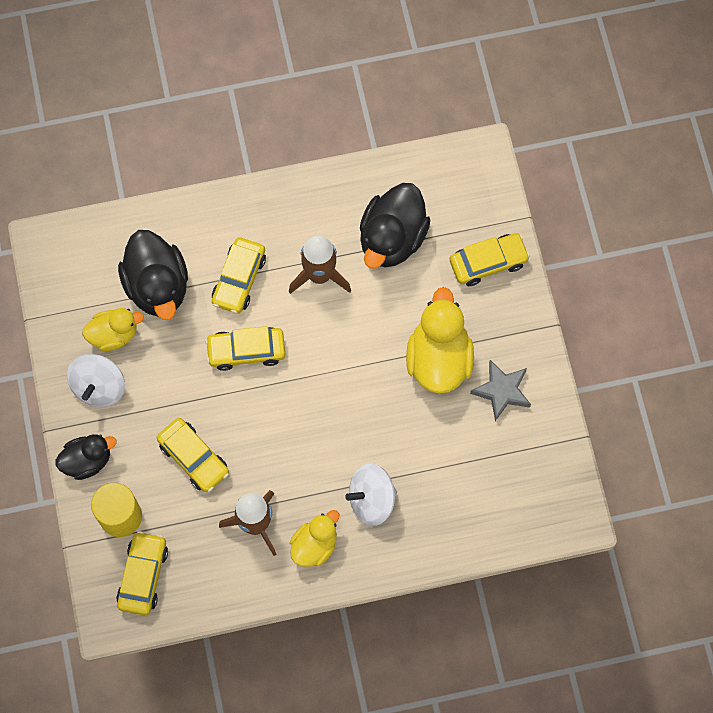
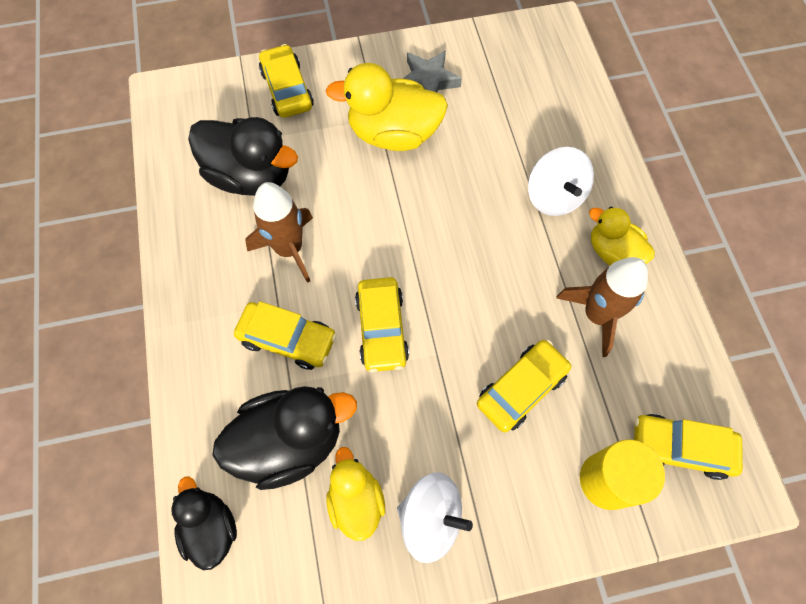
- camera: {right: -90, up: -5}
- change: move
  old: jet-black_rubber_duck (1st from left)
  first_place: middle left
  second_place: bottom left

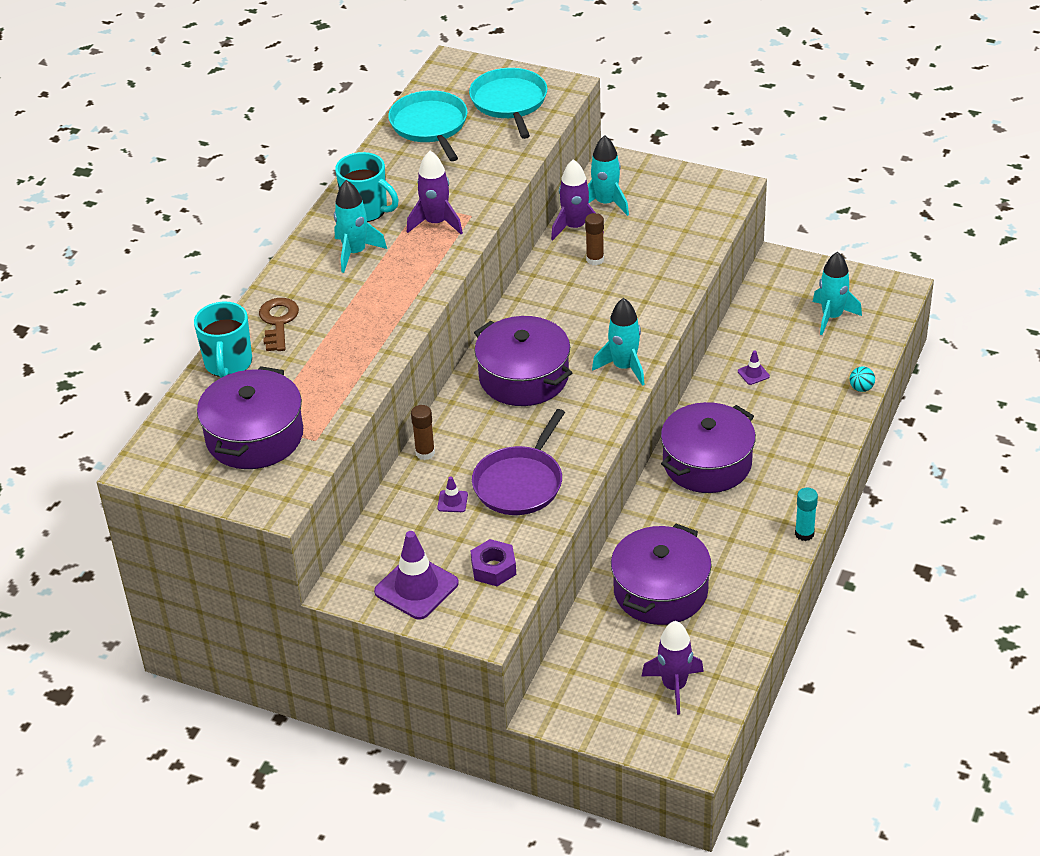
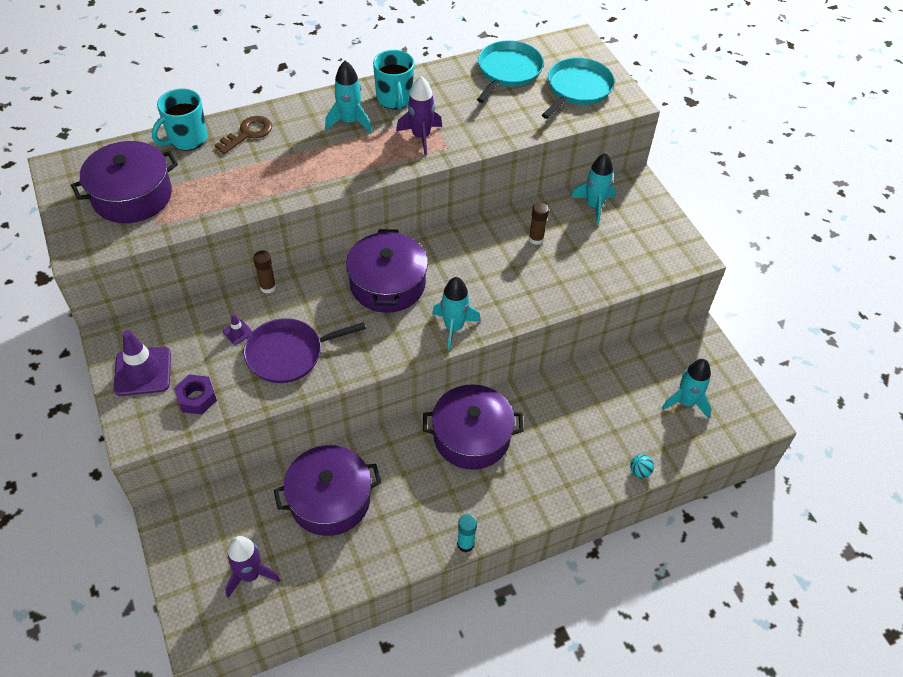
- camera: {right: 40, up: 10}
- change: delete
  old: violet_toy_rocket (2nd from left)
  first_place: top centre
- change: delete
  old: violet_road_cone (3rd from left)
  first_place: middle right

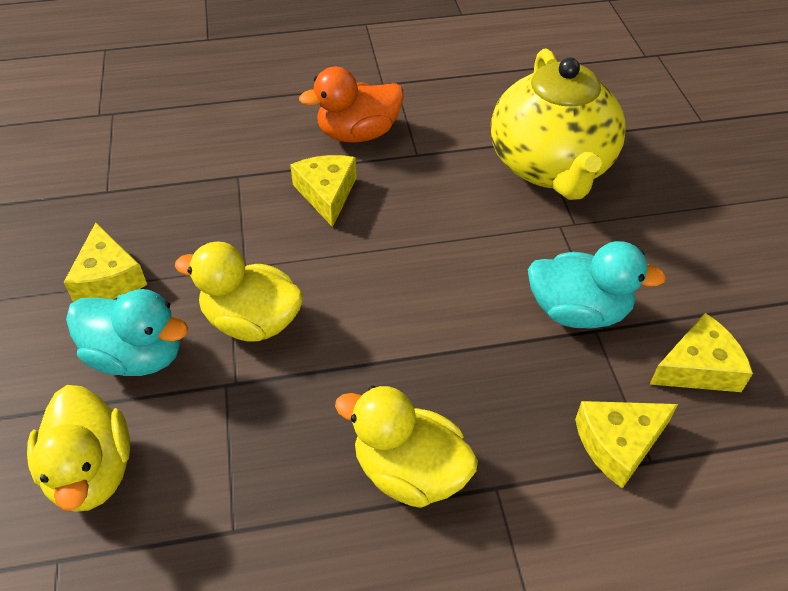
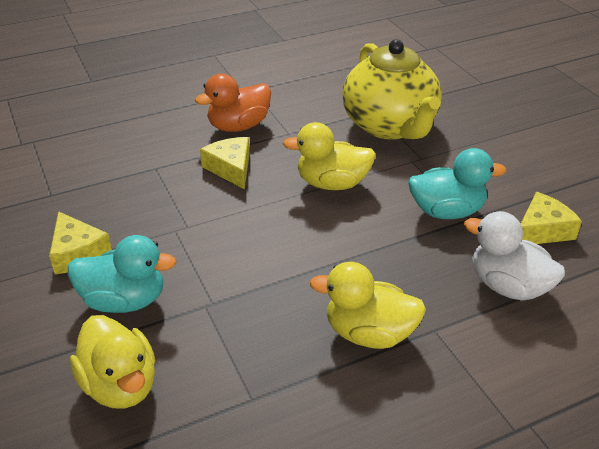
- camera: {right: -15, up: -10}
- change: move
  old: yellow_rubber_duck (2nd from left)
  first_place: middle left
  second_place: centre
- change: replace
  old: yellow_cheese_wedge (3rd from left)
  new: white_rubber_duck
  first_place: bottom right
  second_place: middle right

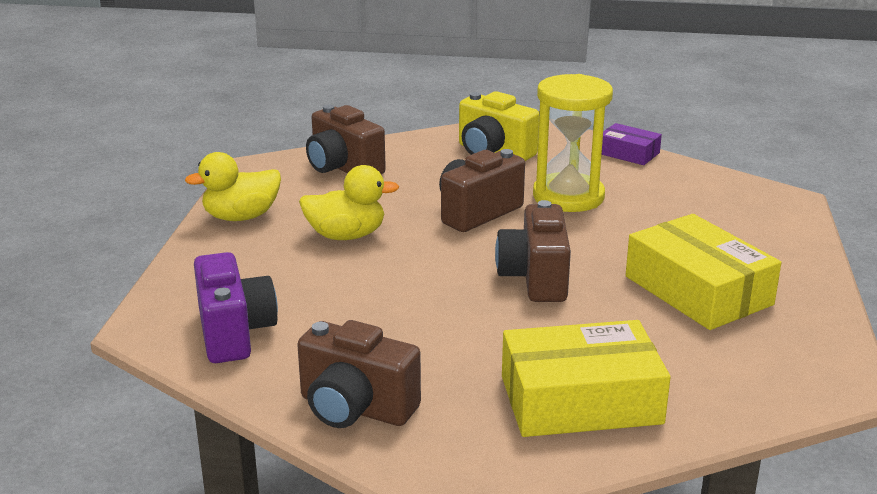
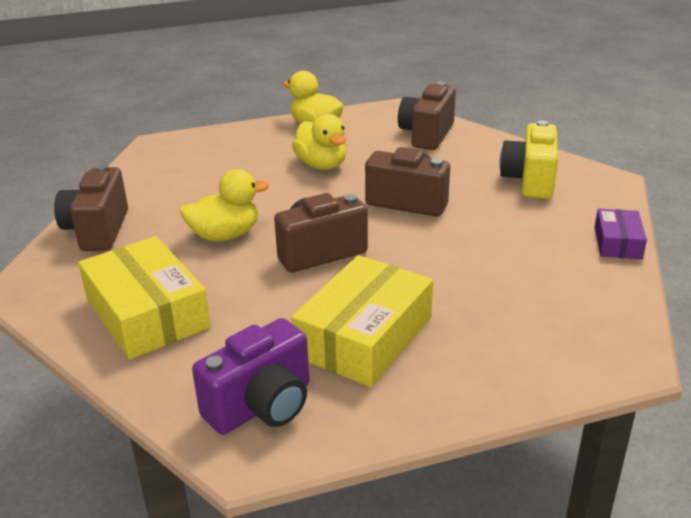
- camera: {right: 65, up: 5}
- change: insert
  new: yellow_rubber_duck (1st from left)
  second_place: middle left
- change: move
  old: violet_photo_camera
  first_place: middle left
  second_place: bottom centre
- change: delete
  old: yellow_hourglass
  first_place: top centre

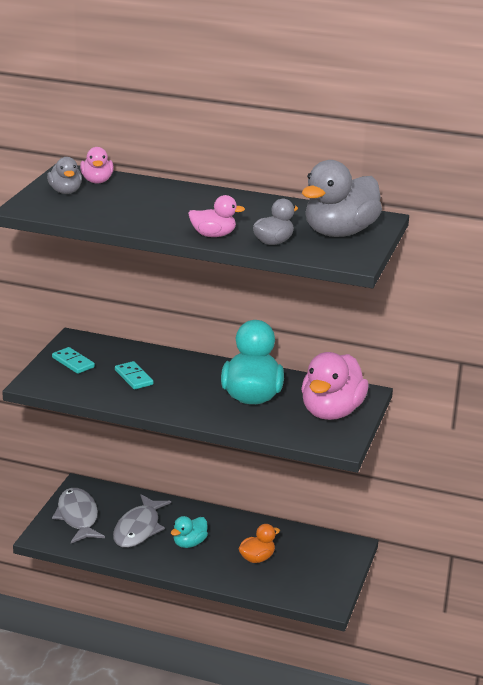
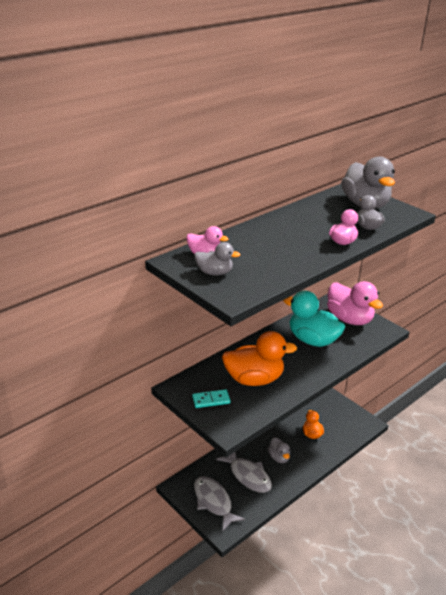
- camera: {right: -60, up: 5}
- change: rotate
  old: grey_fish (1st from left)
  first_place: bottom left
  second_place: bottom centre
  degrees: 45
- change: replace
  old: aqua_domino_tile (2nd from left)
  new: orange-coloured_rubber_duck (1st from left)
  first_place: middle left
  second_place: centre
- change: recolor
  old: aqua_rubber_duck (1st from left)
  new: grey_rubber_duck (2nd from left)
  first_place: bottom centre
  second_place: bottom centre

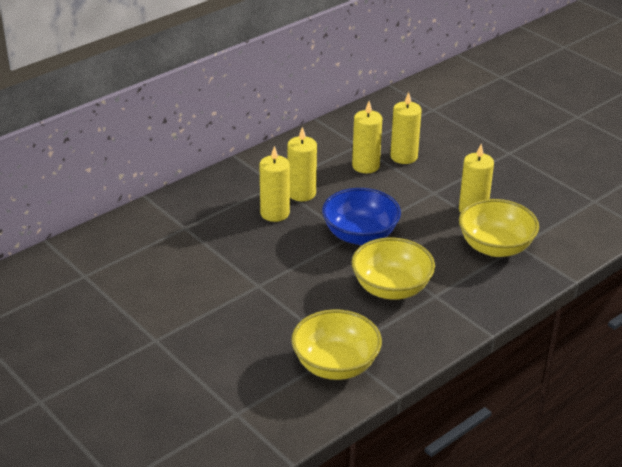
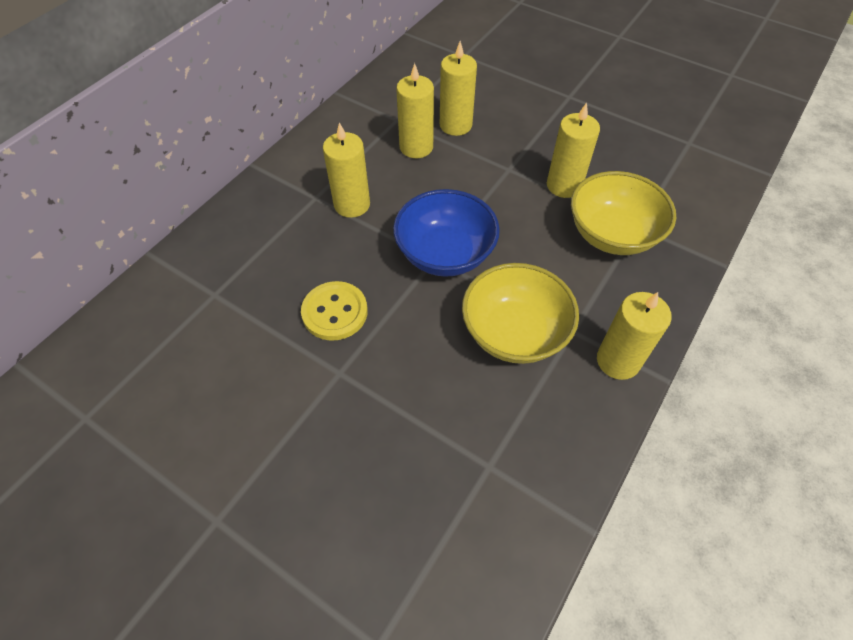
- camera: {right: -15, up: 20}
- change: insert
  new: yellow_shirt_button
  second_place: centre
- change: move
  old: yellow_wax_candle (1st from left in the first image)
  new: yellow_wax_candle (5th from left)
  first_place: centre
  second_place: middle right
- change: delete
  old: yellow_deep_dish (1st from left)
  first_place: bottom centre

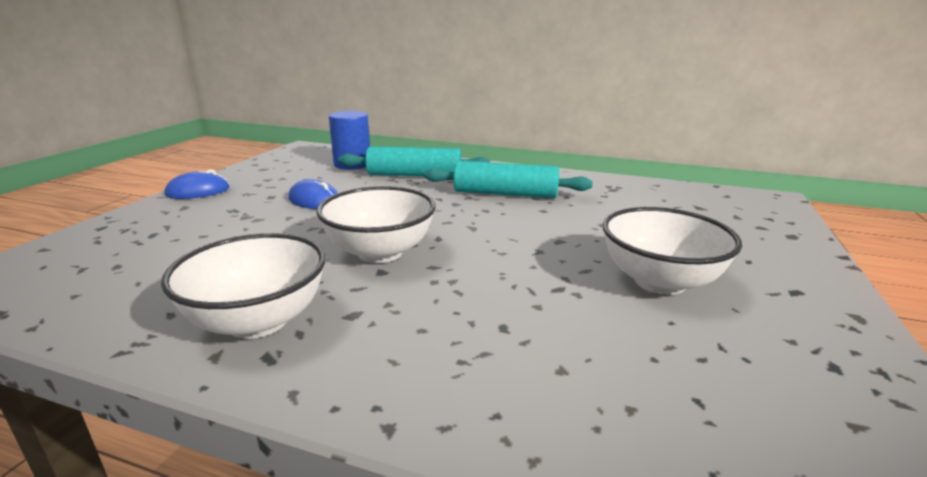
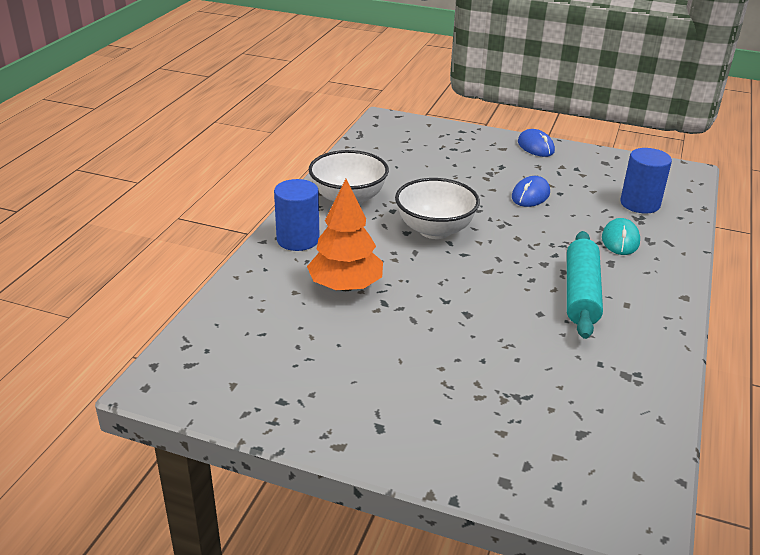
- camera: {right: 90, up: 10}
- change: insert
  new: royal_blue_solid_cylinder (1st from left)
  second_place: centre
- change: insert
  new: orange-coloured_fir_tree
  second_place: centre
- change: replace
  old: aqua_pastry_roller (1st from left)
  new: aqua_PC_mouse
  first_place: centre
  second_place: middle right
- change: delete
  old: white_deep_dish (3rd from left)
  first_place: middle right

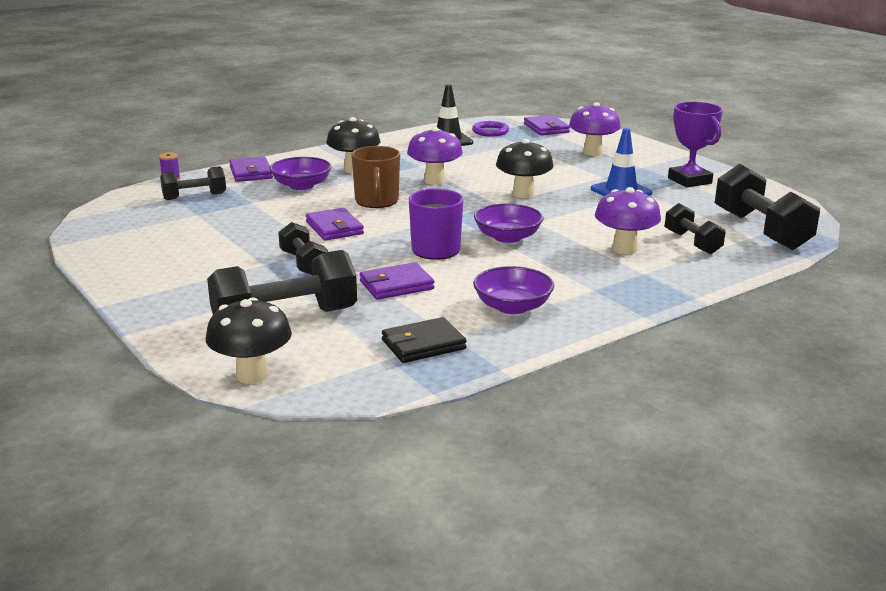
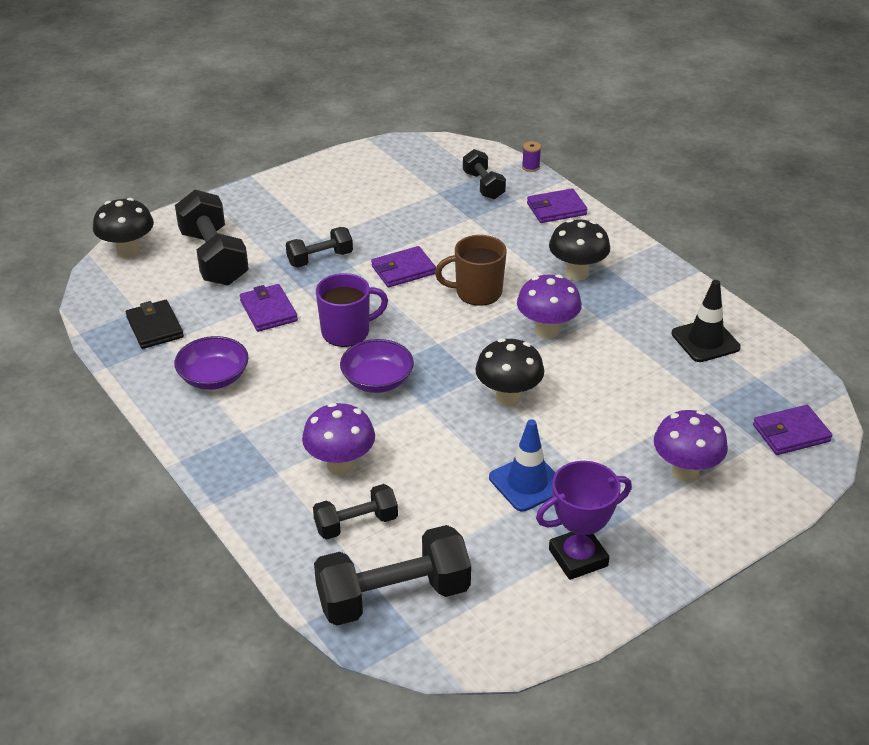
- camera: {right: 90, up: 15}
- change: delete
  old: violet_deep_dish (1st from left)
  first_place: top centre
- change: delete
  old: violet_hoop
  first_place: top centre

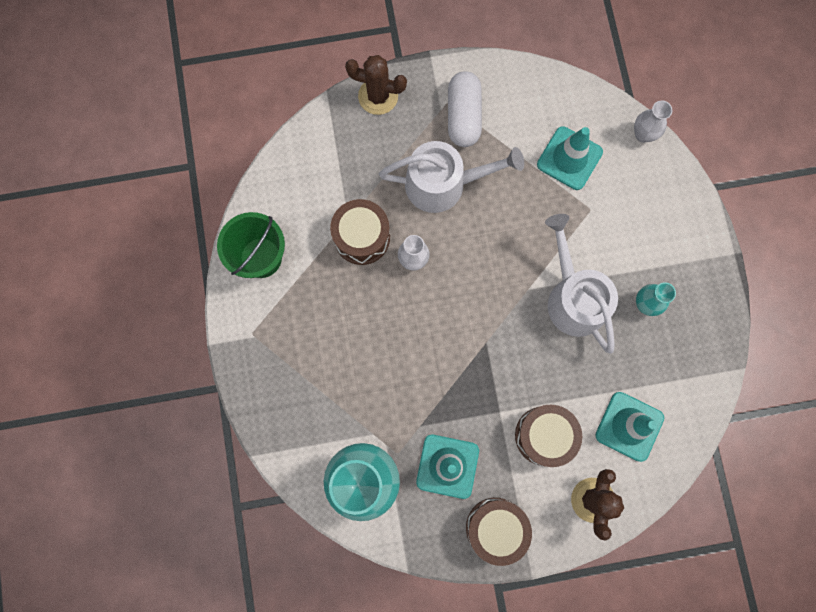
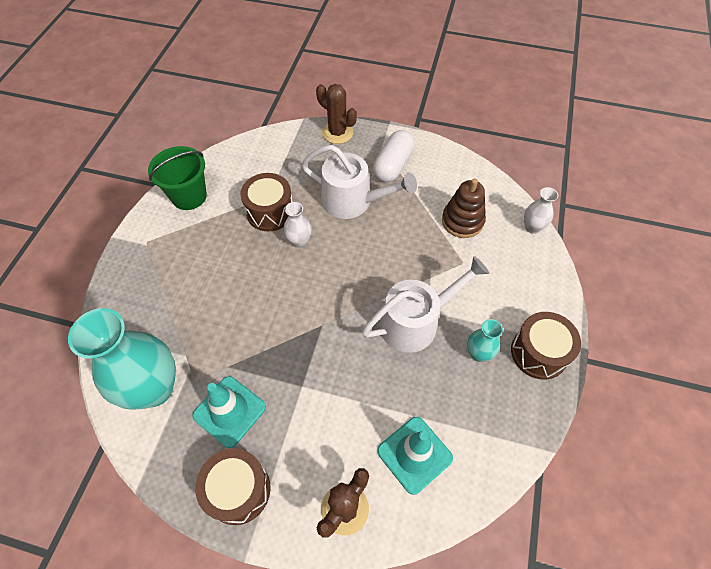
- camera: {right: 25, up: -20}
- change: rotate
  old: white_watering_pot (2nd from left)
  first_place: middle right
  second_place: centre
  degrees: 60
- change: replace
  old: aqua_road_cone (2nd from left)
  new: brown_stacking_rings
  first_place: top right
  second_place: centre
- change: move
  old: brown_toy_drum (3rd from left)
  first_place: bottom right
  second_place: middle right

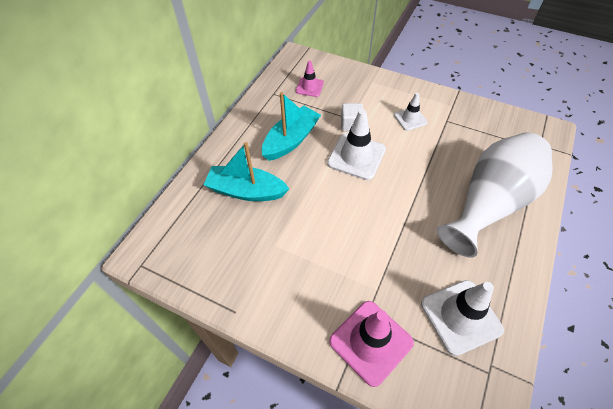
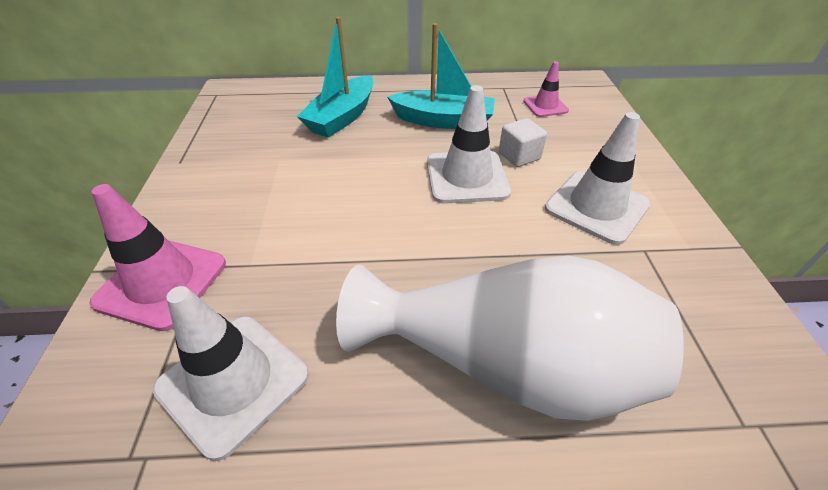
- camera: {right: 60, up: -10}
- change: rotate
  old: aqua_boat (1st from left)
  first_place: centre
  second_place: top centre
  degrees: -135
- change: resize
  old: white_road_cone (2nd from left in the first image)
  first_place: top right
  second_place: middle right
  factor: 1.73

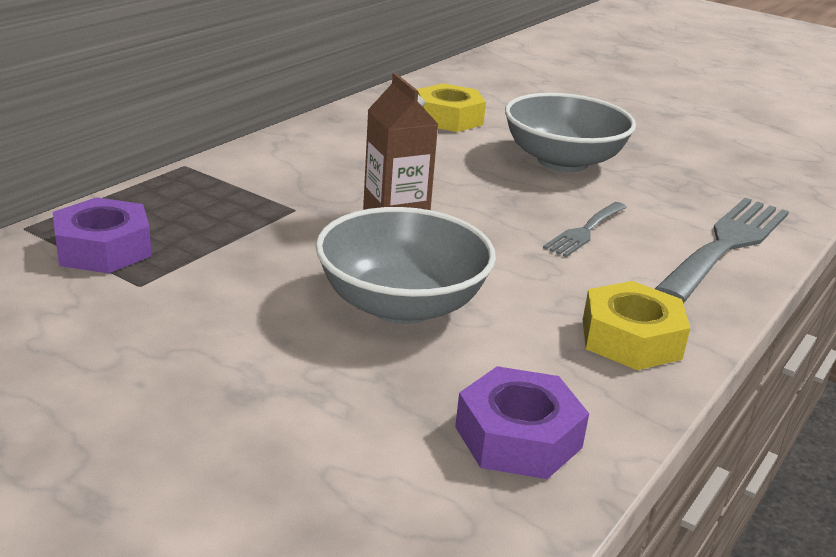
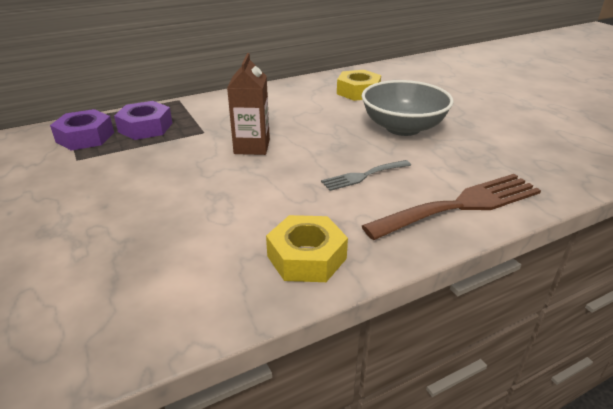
- camera: {right: 30, up: 5}
- change: move
  old: violet_nut (2nd from left)
  first_place: bottom centre
  second_place: top left
- change: recolor
  old: grey_dinner_fork (2nd from left)
  new: brown_dinner_fork
  first_place: middle right
  second_place: middle right
- change: delete
  old: grey_deep_dish (1st from left)
  first_place: centre

